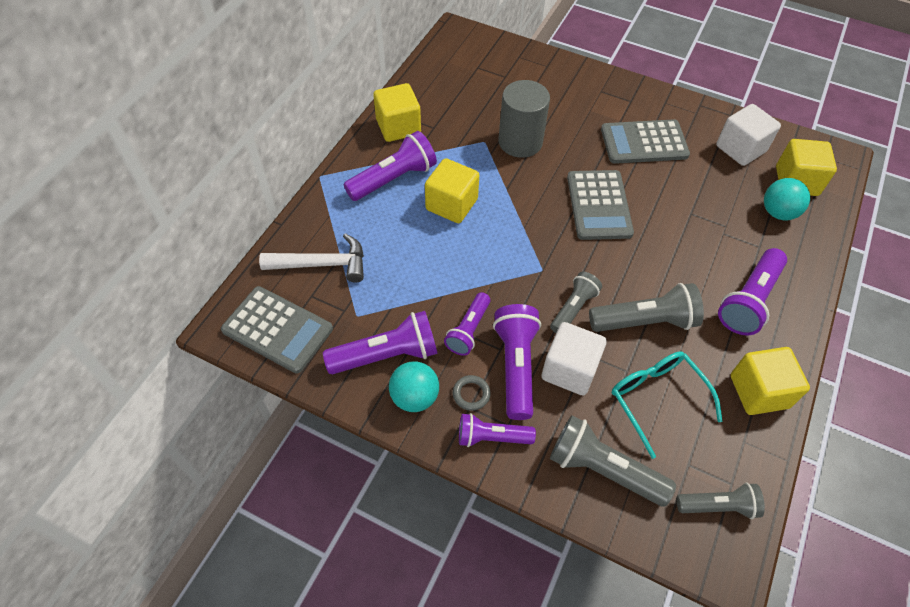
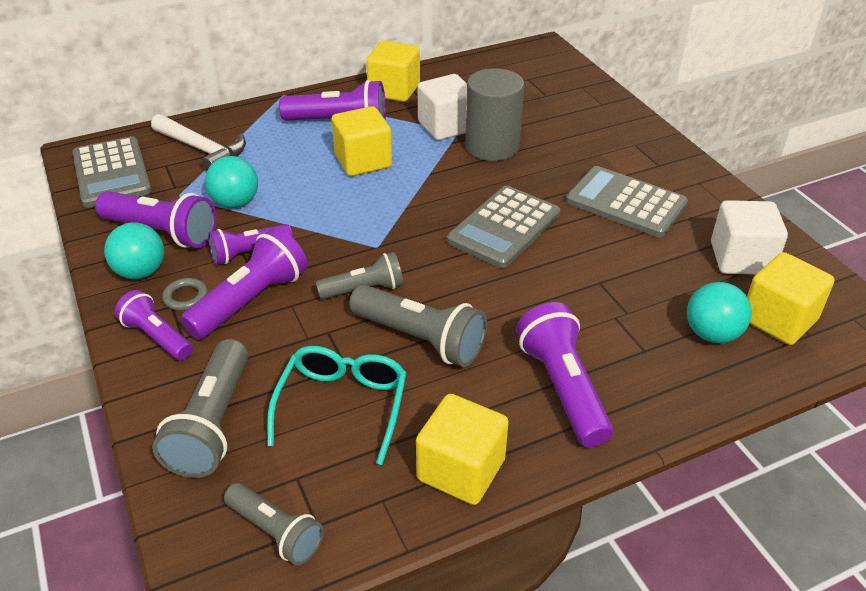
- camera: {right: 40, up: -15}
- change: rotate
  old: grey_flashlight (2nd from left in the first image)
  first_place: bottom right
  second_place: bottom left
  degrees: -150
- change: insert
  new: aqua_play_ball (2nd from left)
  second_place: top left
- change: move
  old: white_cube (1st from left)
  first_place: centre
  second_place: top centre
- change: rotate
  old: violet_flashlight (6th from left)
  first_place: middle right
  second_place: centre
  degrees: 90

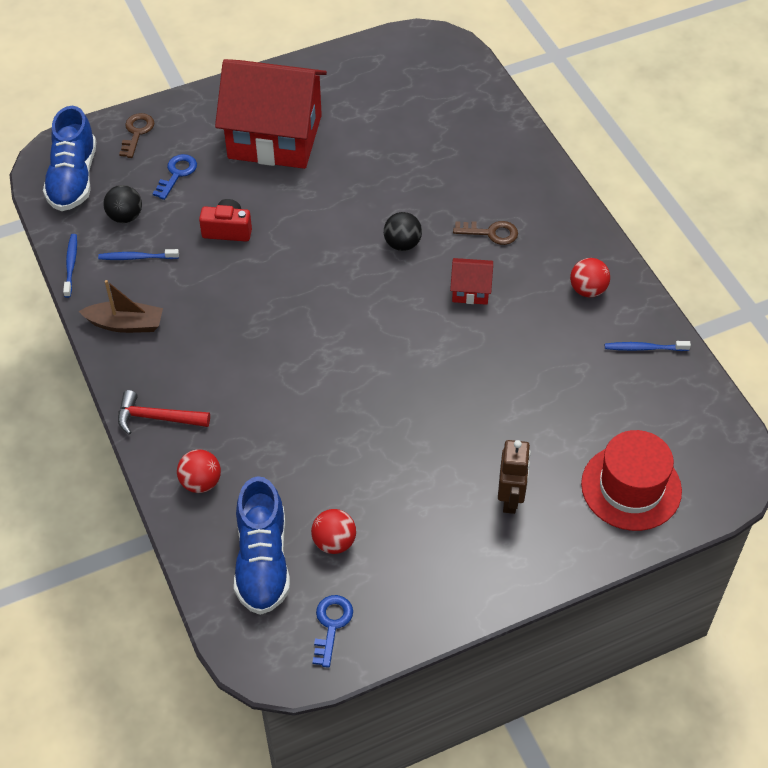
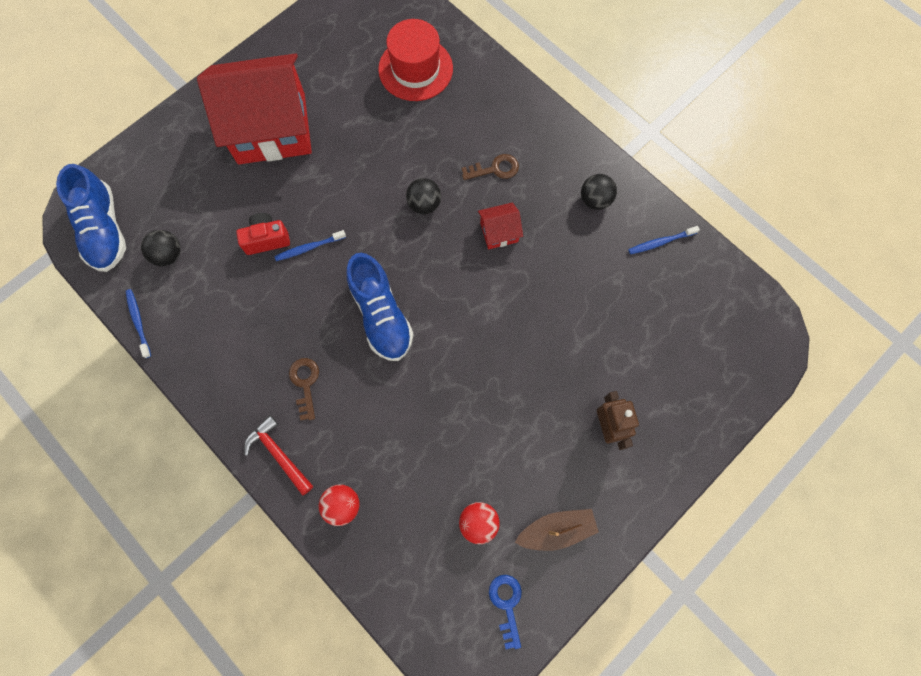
- camera: {right: -20, up: 20}
- change: rotate
  old: crimson_carpenter's_hammer
  first_place: middle left
  second_place: bottom left
  degrees: 60
- change: move
  old: royal_blue_dental_brush (2nd from left)
  first_place: top left
  second_place: centre
- change: move
  old: brown_key (1st from left)
  first_place: top left
  second_place: middle left
- change: move
  old: royal_blue_sneaker (2nd from left)
  first_place: bottom centre
  second_place: centre
- change: move
  old: crimson_top_hat
  first_place: middle right
  second_place: top centre
- change: move
  old: brown_boat
  first_place: middle left
  second_place: bottom centre
- change: recolor
  old: crimson_play_ball (3rd from left)
  new: jet-black_play_ball (3rd from left)
  first_place: middle right
  second_place: top centre
- change: delete
  old: royal_blue_key (1st from left)
  first_place: top left

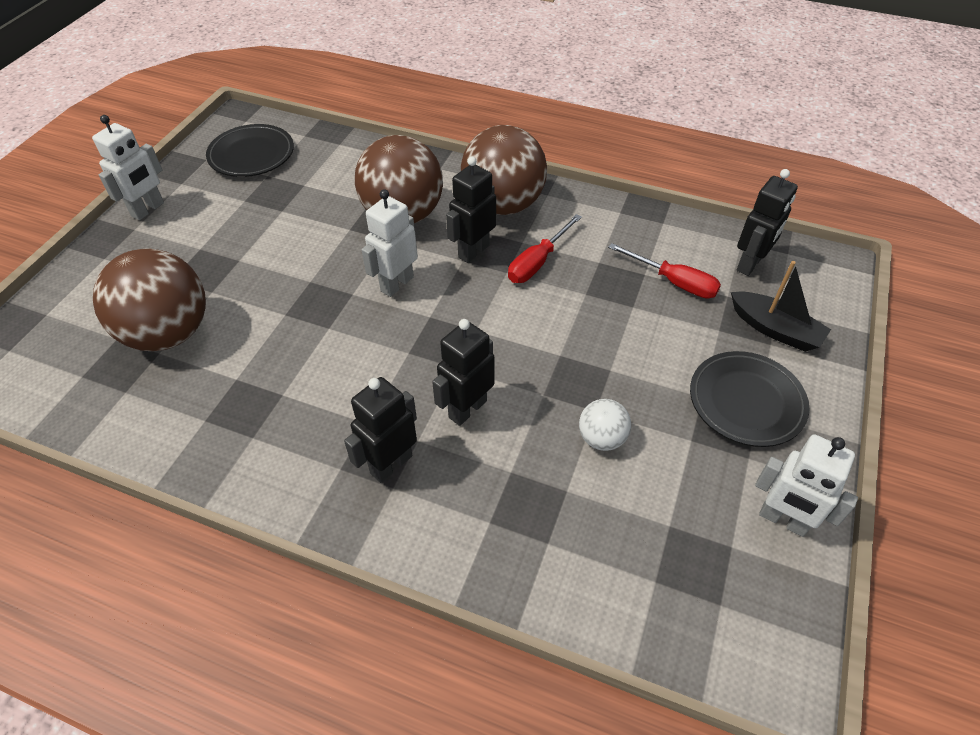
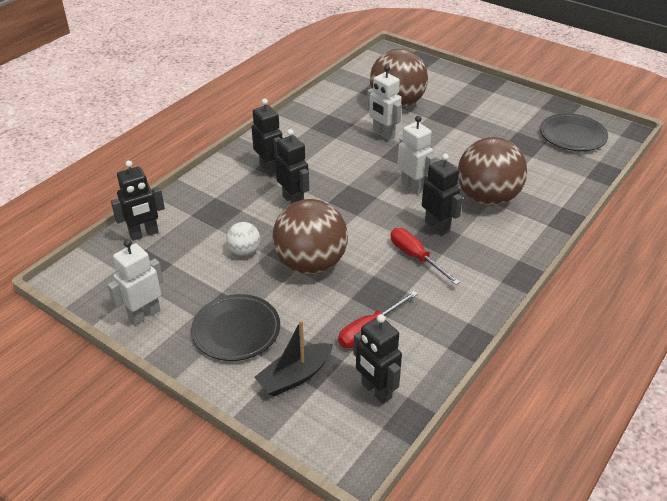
- camera: {right: 105, up: -10}
- change: insert
  new: jet-black_robot_figure (1st from left)
  second_place: middle left
- change: move
  old: brown_play_ball (3rd from left in the first image)
  new: brown_play_ball (1st from left)
  first_place: top centre
  second_place: centre
- change: move
  old: white_robot_figure (1st from left in the first image)
  new: white_robot_figure (2nd from left)
  first_place: top left
  second_place: top centre

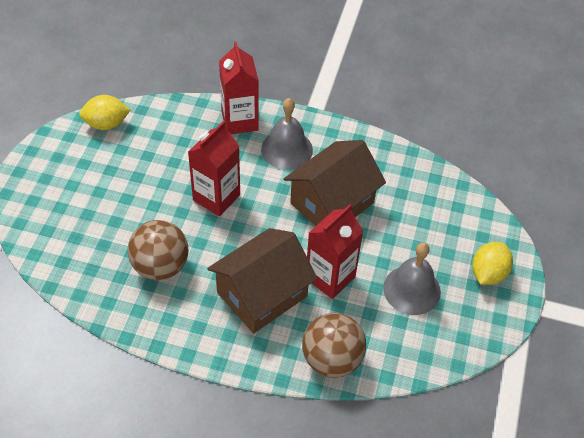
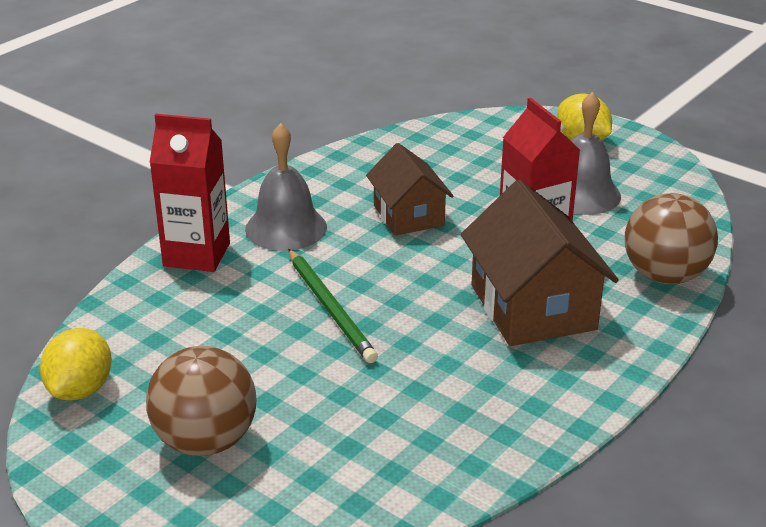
- camera: {right: -65, up: -20}
- change: move
  old: brown_play_ball (1st from left)
  first_place: middle left
  second_place: bottom left
- change: replace
  old: crimson_juice_carton (1st from left)
  new: green_pencil
  first_place: centre
  second_place: centre
- change: resize
  old: brown_house (2nd from left in the first image)
  first_place: centre
  second_place: centre
  factor: 0.64

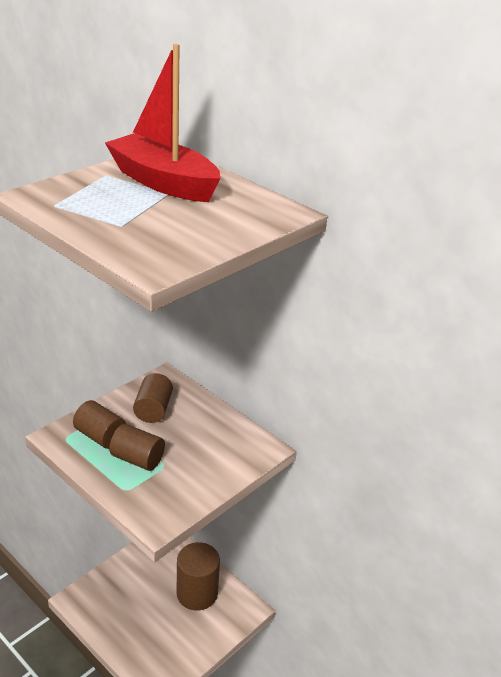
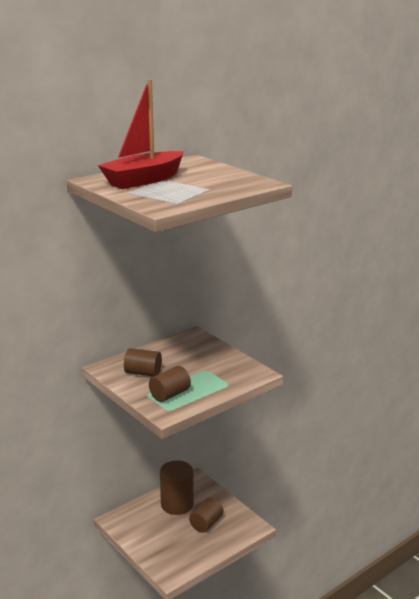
- camera: {right: -80, up: -10}
- change: move
  old: brown_solid_cylinder (2nd from left in the first image)
  new: brown_solid_cylinder (4th from left)
  first_place: middle left
  second_place: bottom centre

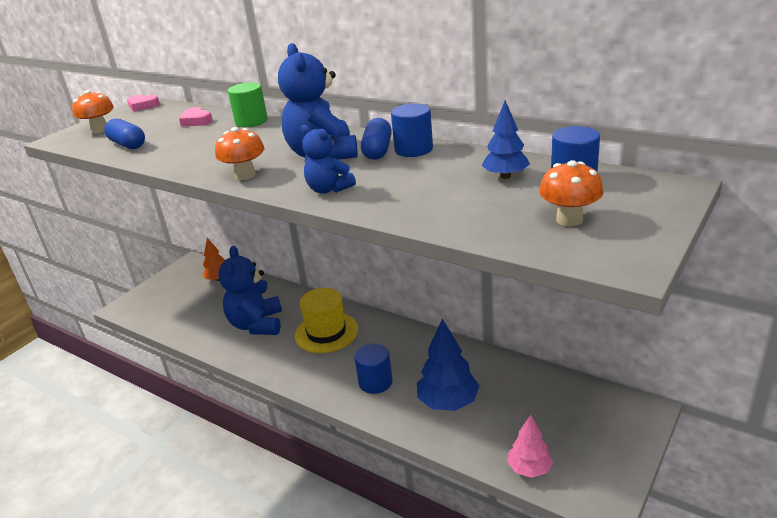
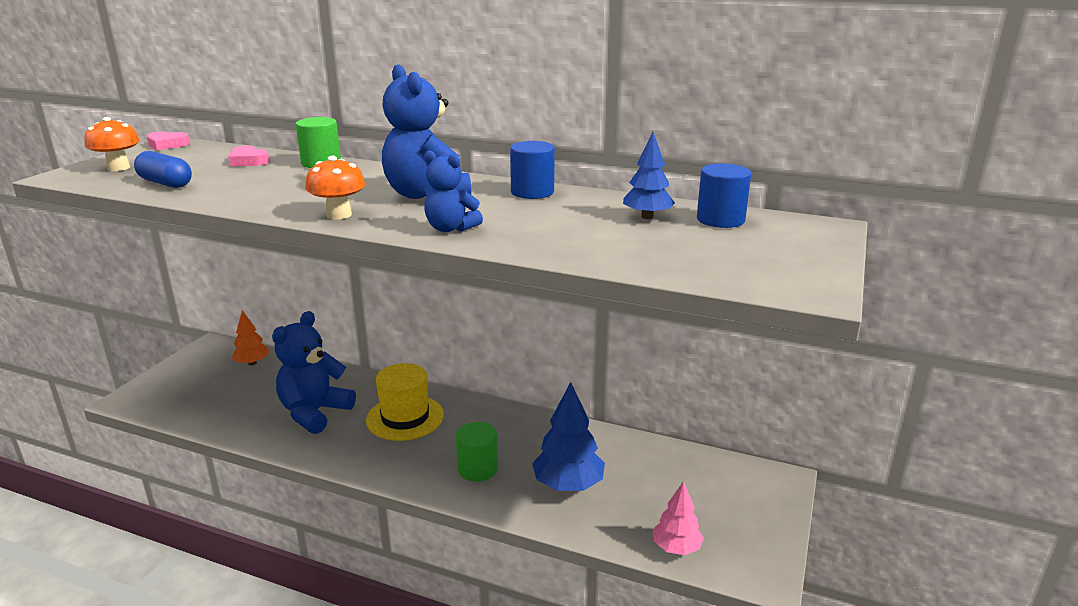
- camera: {right: -15, up: -5}
- change: rotate
  old: royal_blue_teddy (1st from left)
  first_place: middle left
  second_place: middle left
  degrees: 45
- change: recolor
  old: royal_blue_solid_cylinder (1st from left)
  new: green_solid_cylinder (2nd from left)
  first_place: bottom centre
  second_place: bottom centre
- change: delete
  old: royal_blue_pill_shape (2nd from left)
  first_place: top centre
- change: delete
  old: orange-coloured_toadstool (3rd from left)
  first_place: middle right

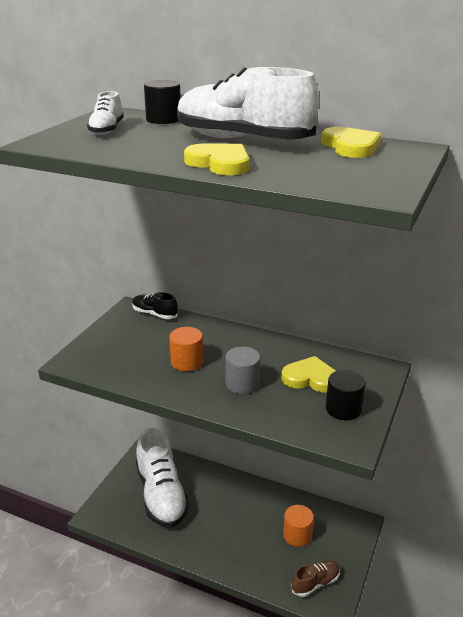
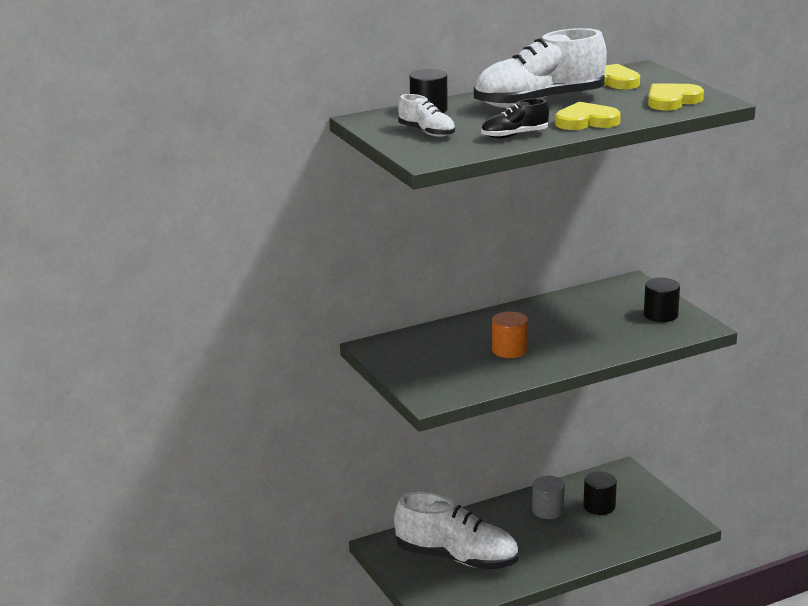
- camera: {right: -50, up: -5}
- change: move
  old: jet-black_sneaker
  first_place: centre
  second_place: top centre
- change: move
  old: grey_solid_cylinder
  first_place: centre
  second_place: bottom right
- change: recolor
  old: orange-coloured_solid_cylinder (2nd from left)
  new: jet-black_solid_cylinder (2nd from left)
  first_place: bottom centre
  second_place: bottom right
- change: move
  old: yellow_heart_shape (2nd from left in the first image)
  new: yellow_heart_shape (3rd from left)
  first_place: middle right
  second_place: top right
- change: delete
  old: brown_sneaker
  first_place: bottom right

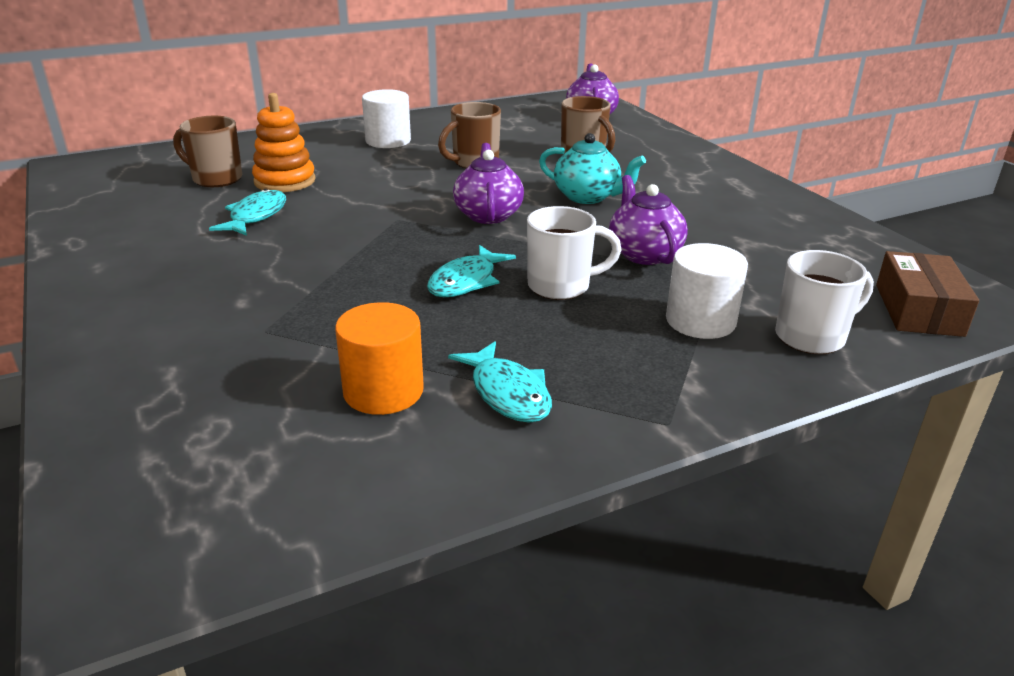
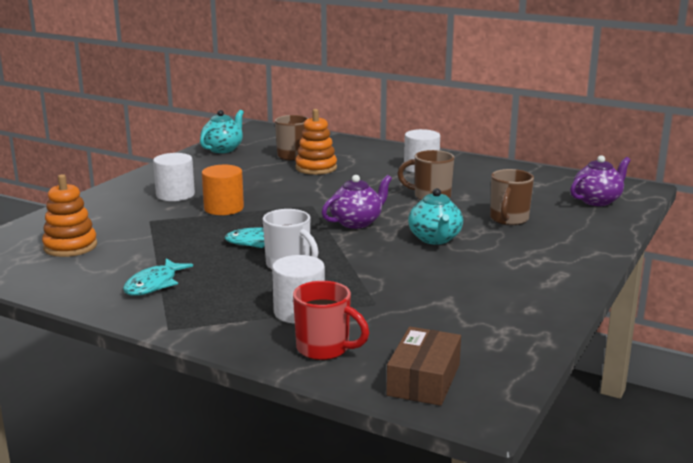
- camera: {right: 55, up: -10}
- change: insert
  new: orange-coloured_stacking_rings (1st from left)
  second_place: middle left
- change: insert
  new: white_solid_cylinder (1st from left)
  second_place: middle left
- change: insert
  new: aqua_teapot (1st from left)
  second_place: top left
- change: move
  old: orange-coloured_solid_cylinder
  first_place: centre
  second_place: middle left
- change: recolor
  old: white_mug (2nd from left)
  new: crimson_mug
  first_place: middle right
  second_place: bottom centre
- change: rotate
  old: brown_parcel
  first_place: middle right
  second_place: bottom centre
  degrees: -45
- change: delete
  old: aqua_fish (1st from left)
  first_place: top left
- change: delete
  old: violet_teapot (3rd from left)
  first_place: top centre

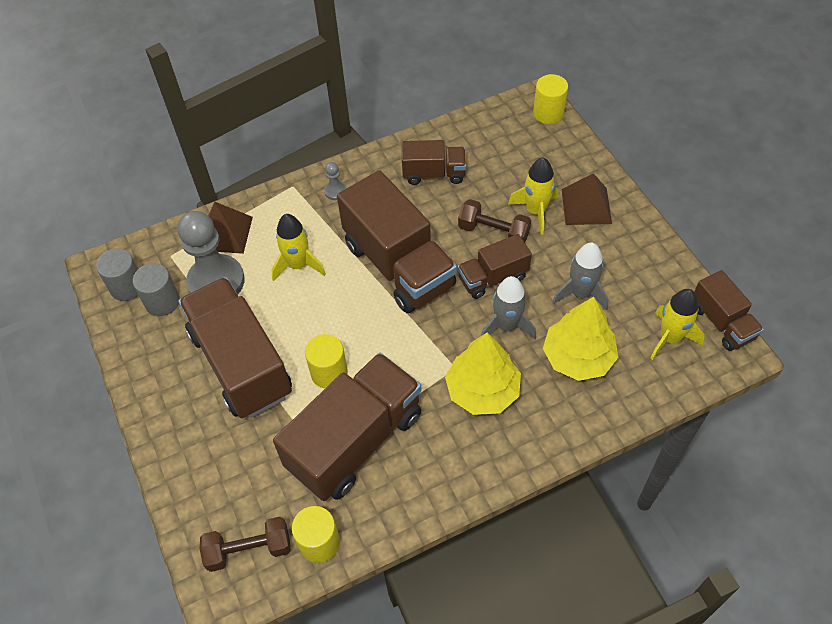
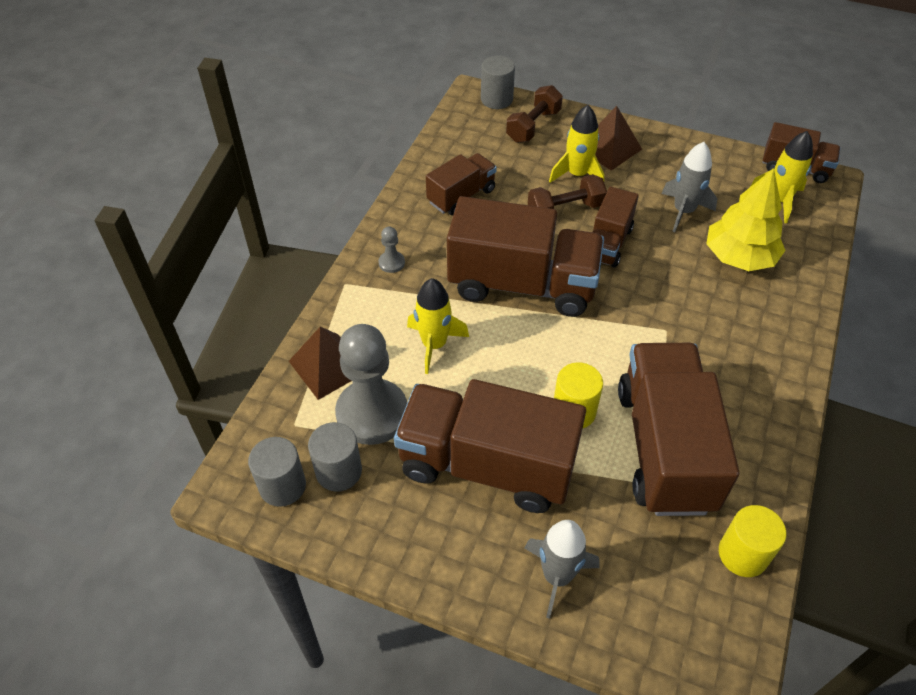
- camera: {right: -45, up: -5}
- change: recolor
  old: yellow_solid_cylinder (3rd from left)
  new: grey_solid_cylinder (3rd from left)
  first_place: top centre
  second_place: top centre
- change: move
  old: brown_hand_weight (1st from left)
  first_place: bottom left
  second_place: top centre
- change: move
  old: grey_toy_rocket (1st from left)
  first_place: centre
  second_place: bottom centre
- change: delete
  old: yellow_fir_tree (1st from left)
  first_place: centre

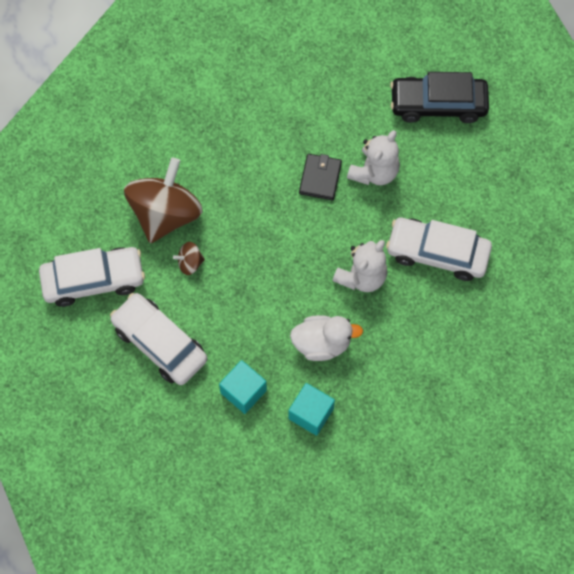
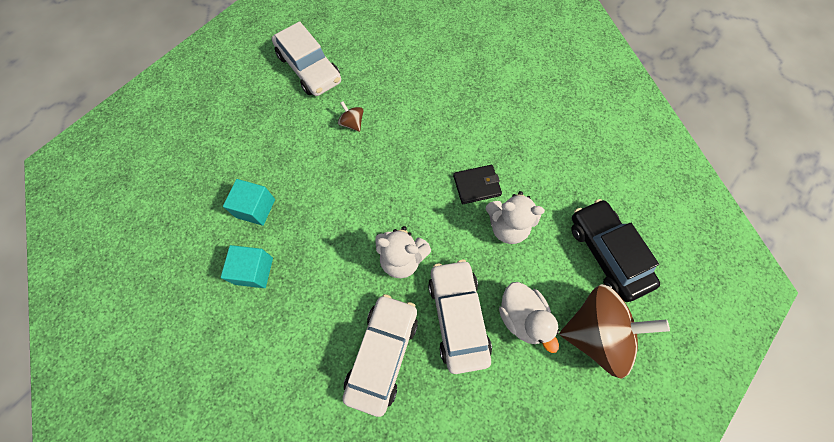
- camera: {right: 65, up: 0}
- change: move
  old: white_car (2nd from left)
  first_place: middle left
  second_place: bottom centre
- change: move
  old: white_rubber_duck
  first_place: centre
  second_place: bottom centre
- change: move
  old: brown_whirligig (1st from left in the first image)
  new: brown_whirligig (2nd from left)
  first_place: middle left
  second_place: bottom right

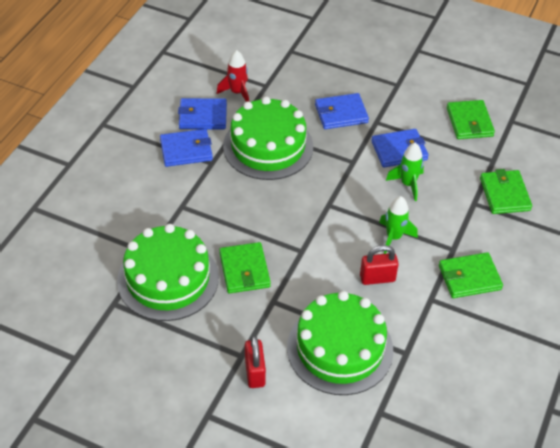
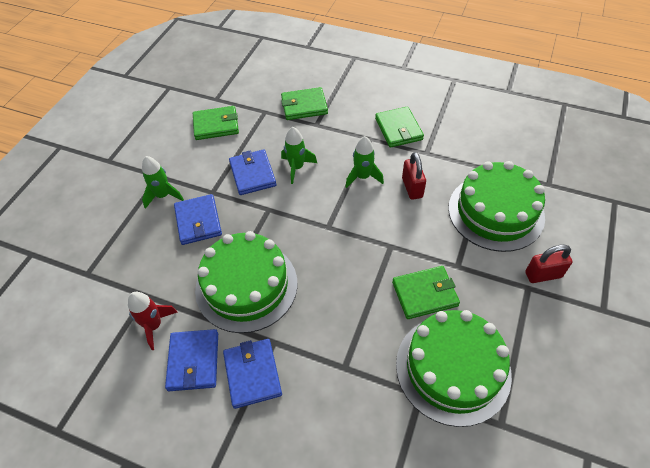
- camera: {right: -90, up: 5}
- change: insert
  new: green_toy_rocket (1st from left)
  second_place: middle left

